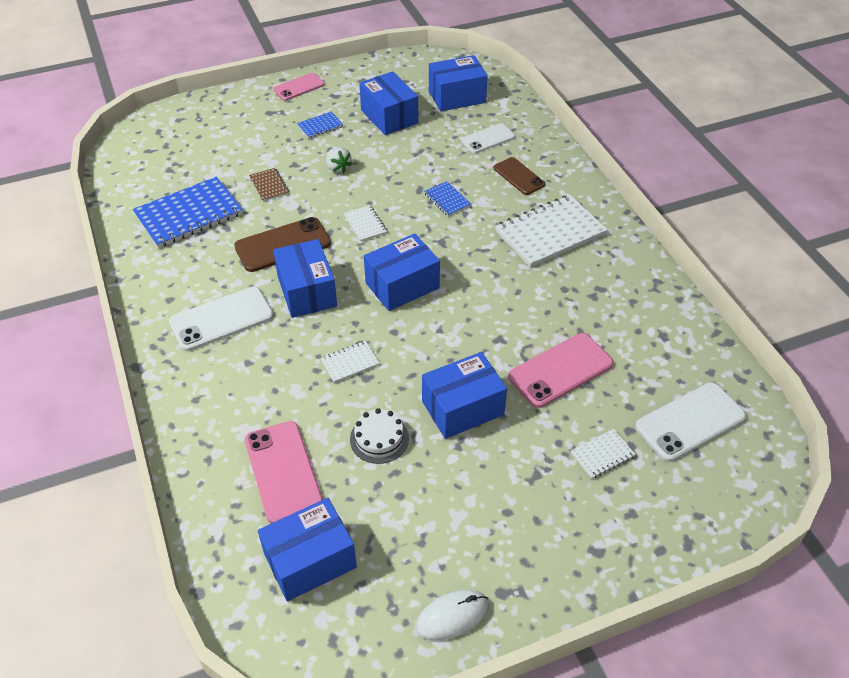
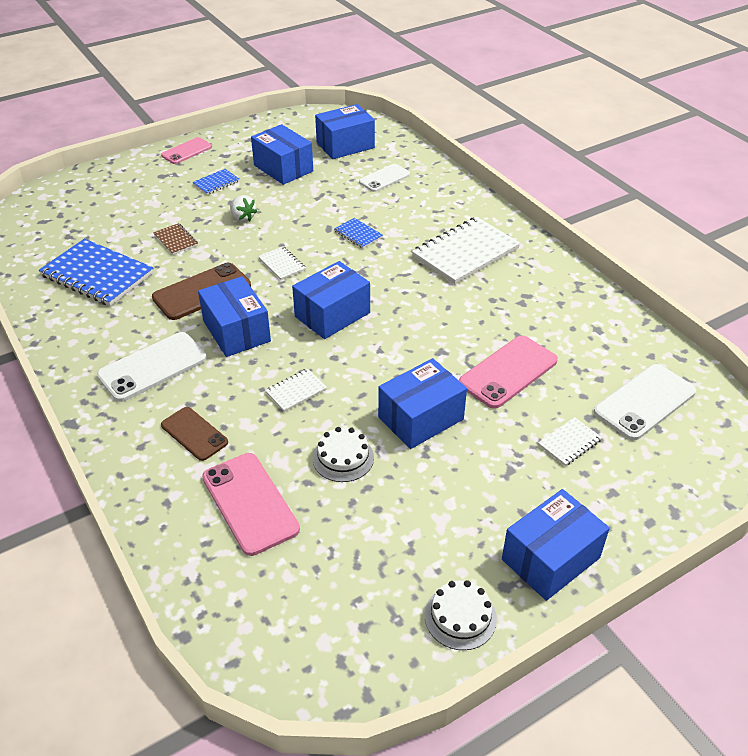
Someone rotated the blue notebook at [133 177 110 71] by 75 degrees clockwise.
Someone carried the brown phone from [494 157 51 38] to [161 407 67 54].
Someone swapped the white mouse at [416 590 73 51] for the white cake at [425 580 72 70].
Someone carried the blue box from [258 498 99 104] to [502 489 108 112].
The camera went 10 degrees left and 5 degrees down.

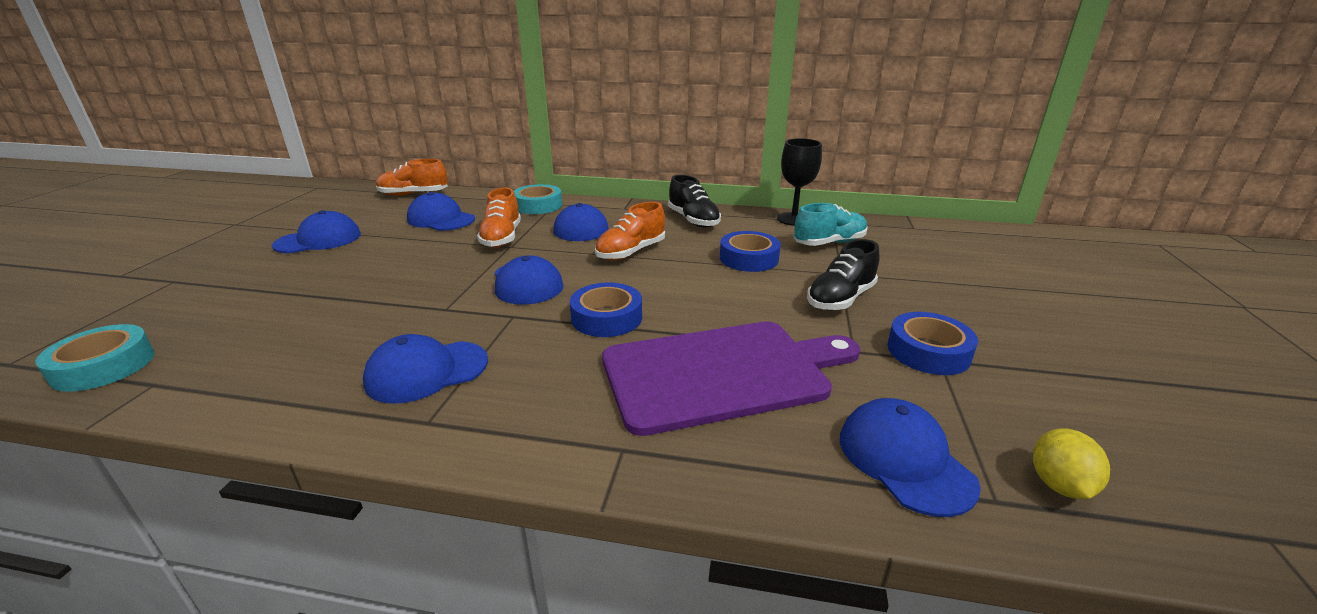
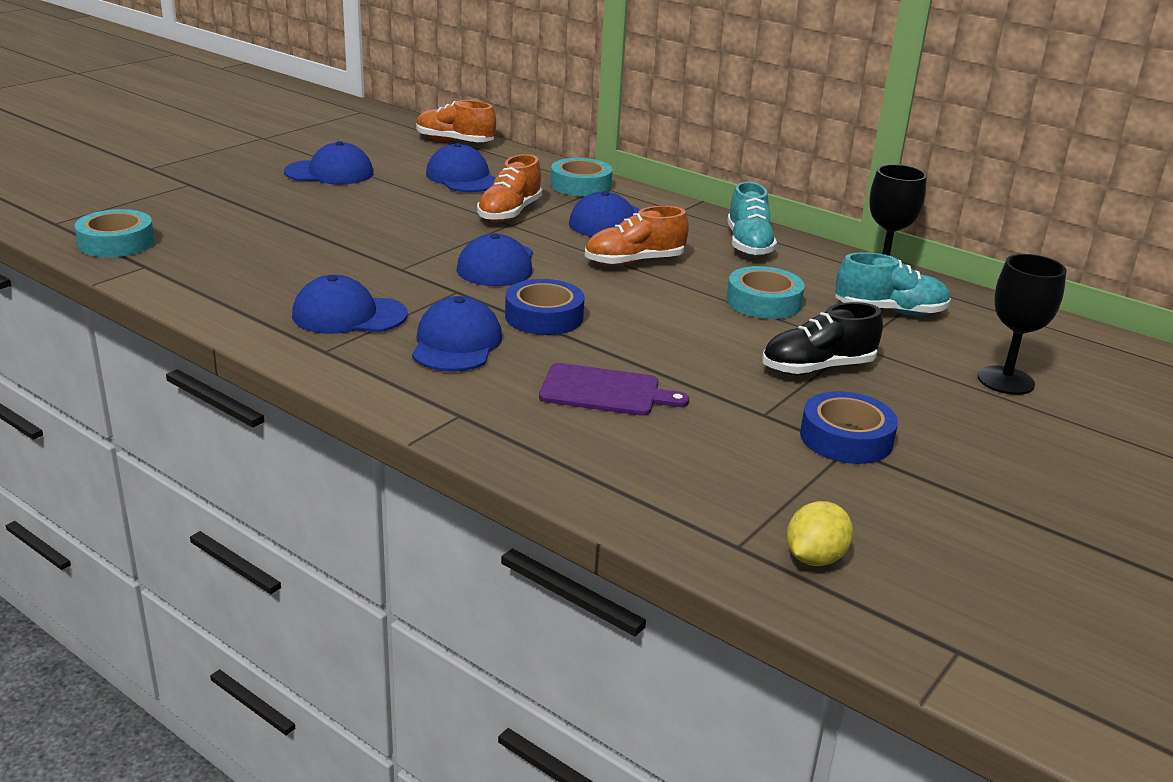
Someone carried the blue cap from [840 398 141 119] to [412 296 90 76].
Someone scaled the purple cutting board at [602 321 258 115] by 0.52.
Someone repainted the black shoe at [668 175 53 53], which became the turquoise shoe at [727 182 50 75].
Someone repainted the blue tape at [720 231 61 41], which became the turquoise tape at [727 266 78 53].
Someone put down the black goblet at [977 254 90 141].
The camera went 25 degrees right and 0 degrees up.

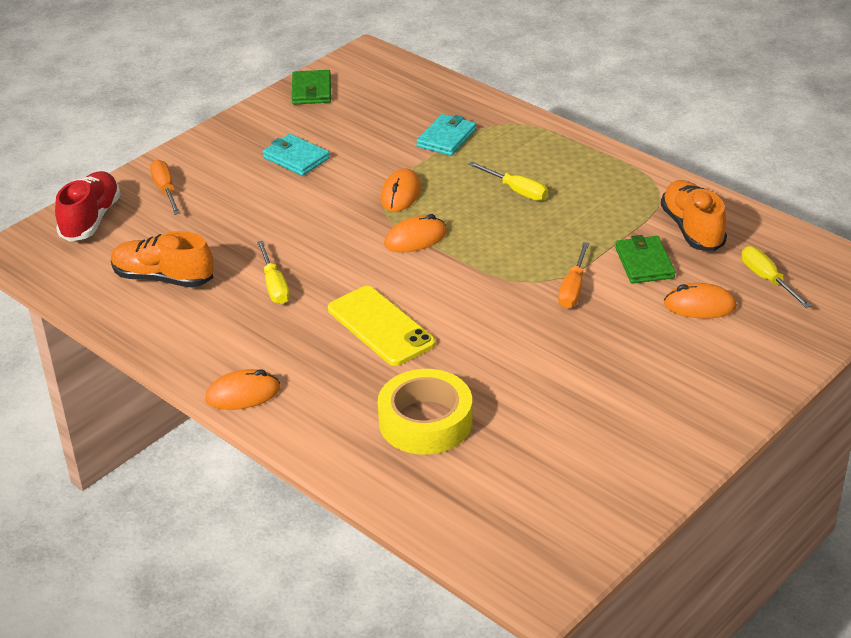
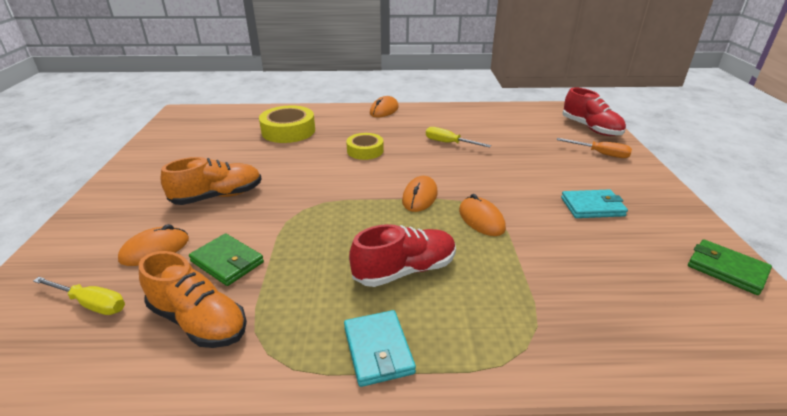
Someone carried the orange shoe from [111 231 103 57] to [161 157 101 48].
Someone carried the turquoise wallet from [416 114 60 42] to [344 310 72 77].
Someone swapped the yellow phone at [328 286 107 80] for the yellow tape at [346 133 38 27].
Someone swapped the yellow screwdriver at [468 162 80 39] for the red shoe at [349 224 107 63].
Someone took away the orange screwdriver at [558 242 31 66].
The camera went 135 degrees right and 5 degrees down.

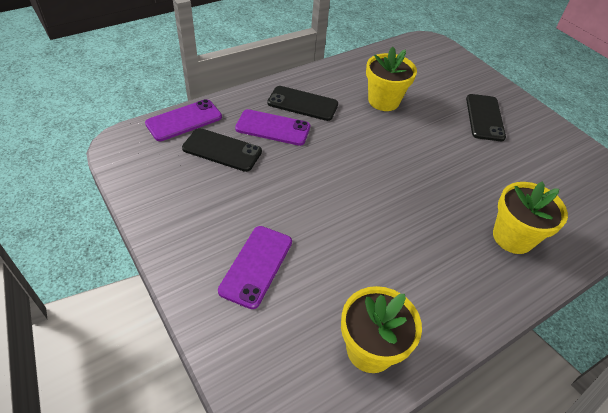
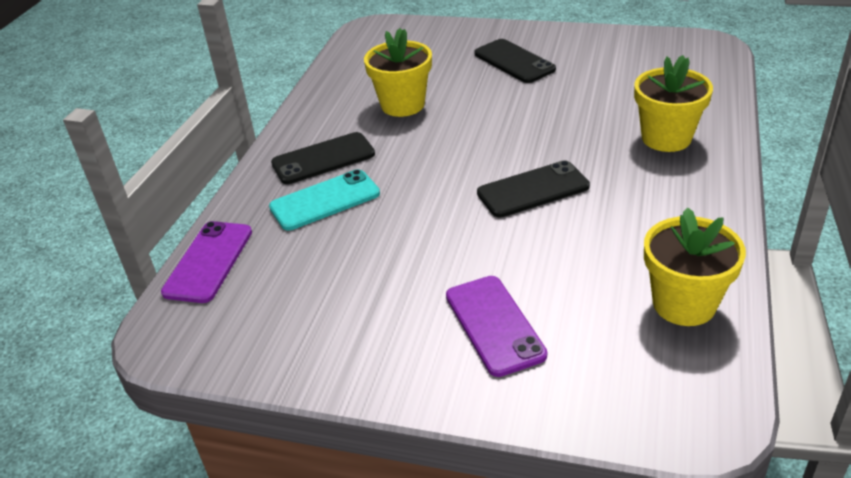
Someone repainted the purple phone at [235 109 75 37], which became the turquoise phone at [269 169 111 62].
Someone carried the black phone from [182 128 80 44] to [477 160 113 58].
The camera went 35 degrees left and 10 degrees down.

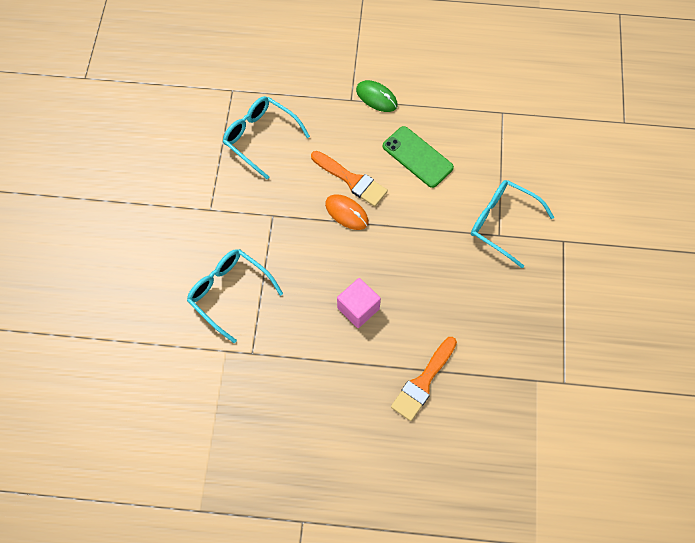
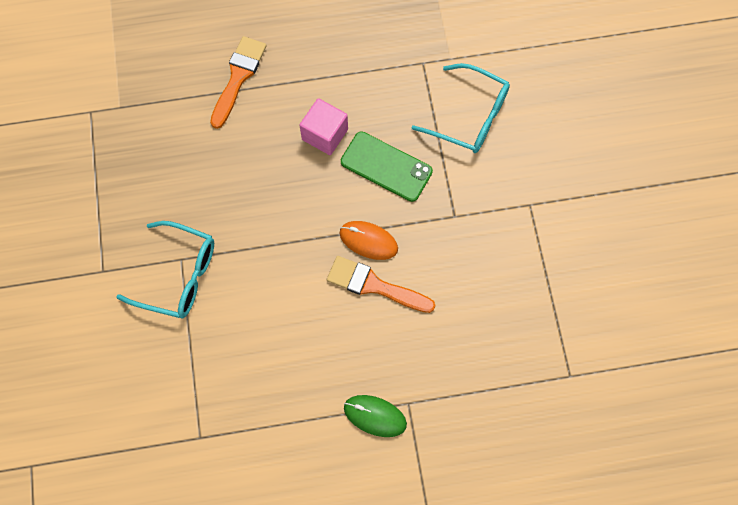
Someone carried the green phone from [383 126 71 62] to [341 132 92 70].
Someone took away the turquoise glasses at [223 96 87 84].
The camera went 165 degrees right and 5 degrees up.

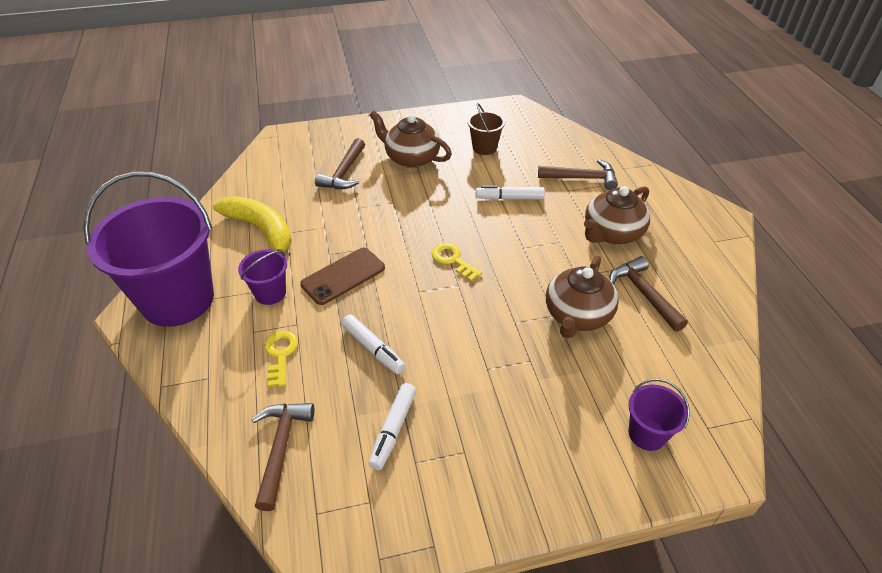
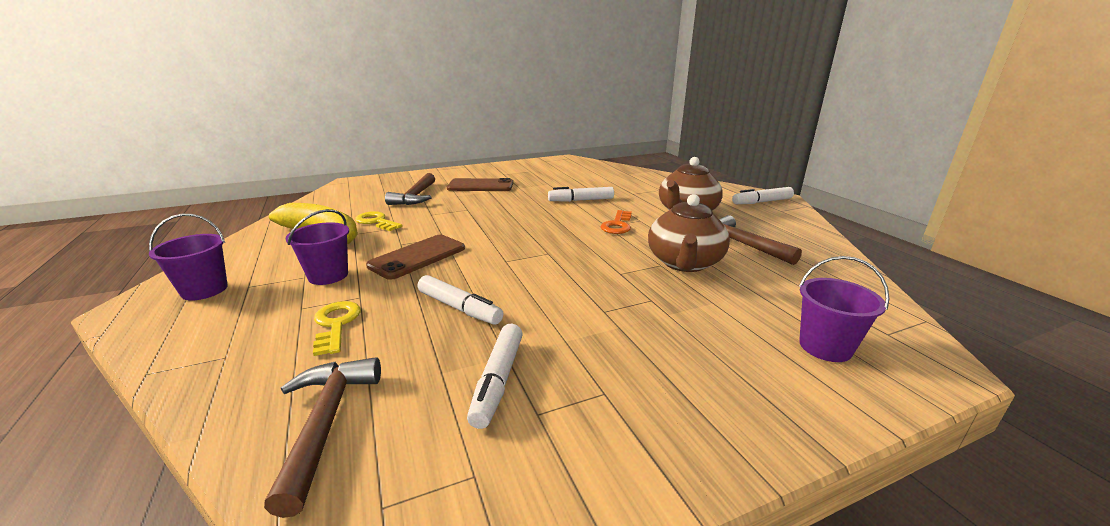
Someone scaled the purple bucket at [83 171 131 156] by 0.44.
Someone carried the yellow key from [432 243 50 38] to [355 211 47 20].
Someone swapped the brown teapot at [369 111 83 57] for the brown phone at [447 178 66 13].
Someone put down the orange key at [601 210 31 24].
Someone put down the white marker at [732 187 62 17].
Someone took away the brown bucket at [467 103 38 52].
Someone took away the brown hammer at [538 159 80 31].
The camera went 10 degrees left and 20 degrees down.

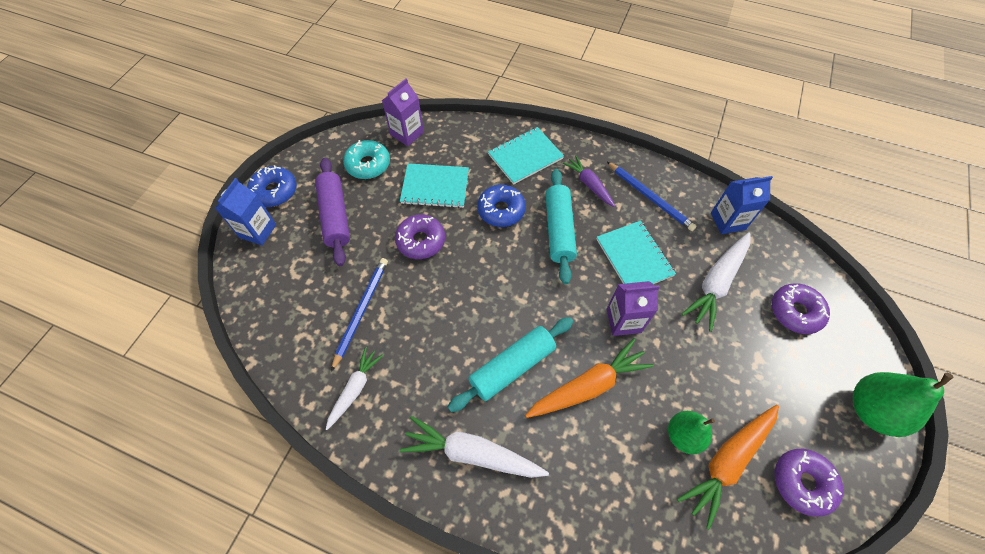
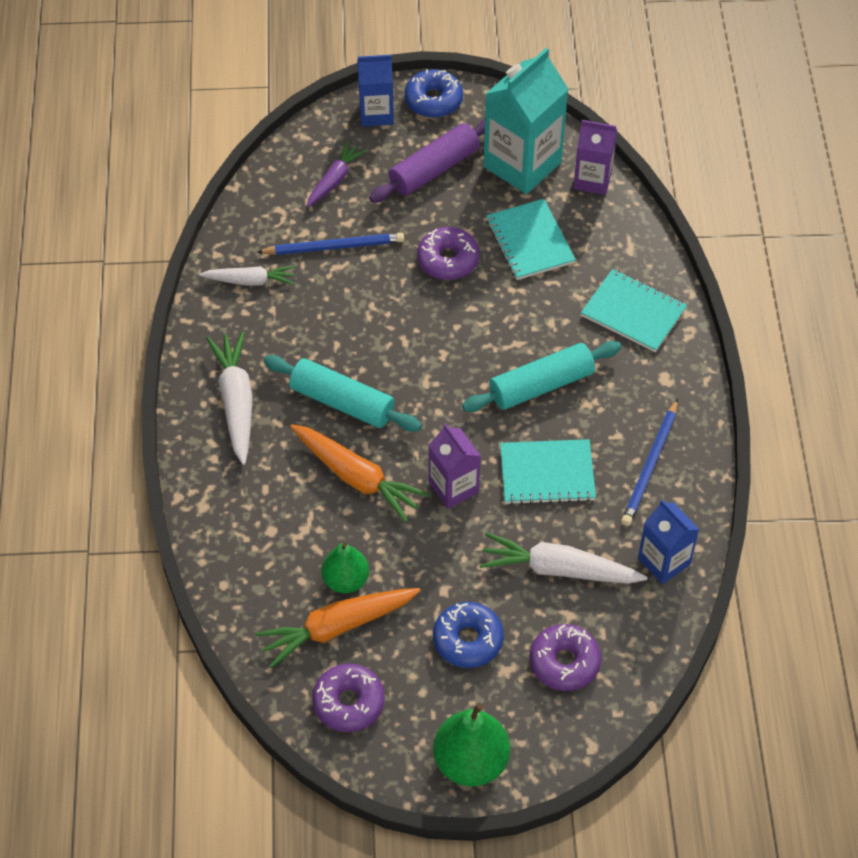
Someone rotated the orange carrot at [677 405 102 125] by 45 degrees counterclockwise.
Someone carried the purple carrot from [563 155 52 52] to [306 142 60 66].
Someone carried the blue donut from [477 185 49 42] to [433 602 71 66].
Someone swapped the turquoise donut at [343 140 47 39] for the turquoise carton at [483 48 86 146].
Someone rotated the turquoise notebook at [596 220 80 64] by 45 degrees clockwise.
The camera went 65 degrees right and 5 degrees down.

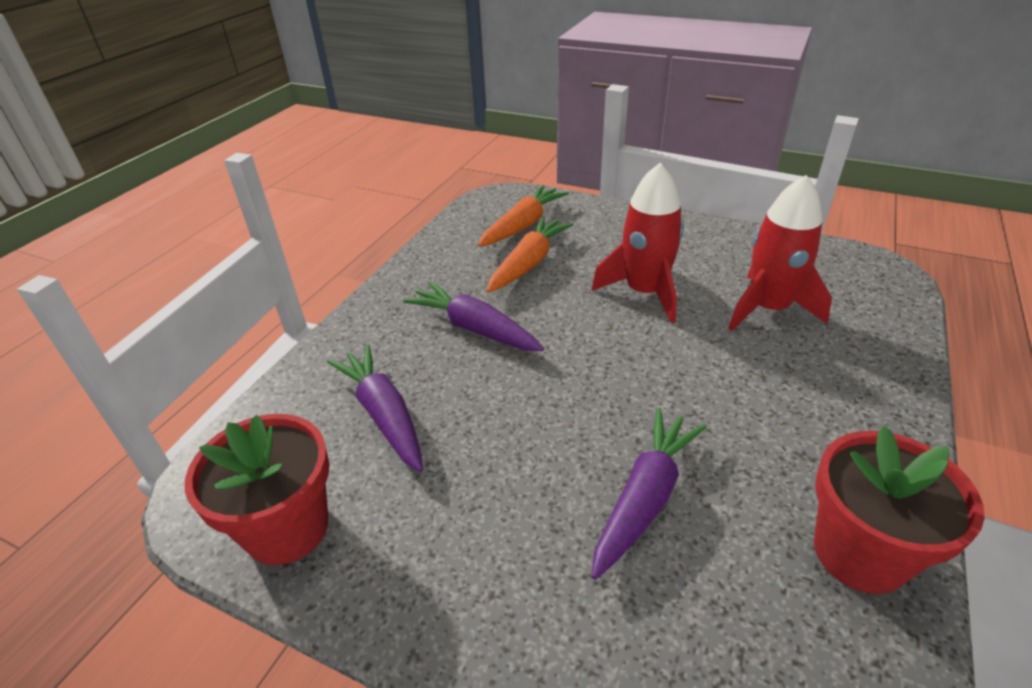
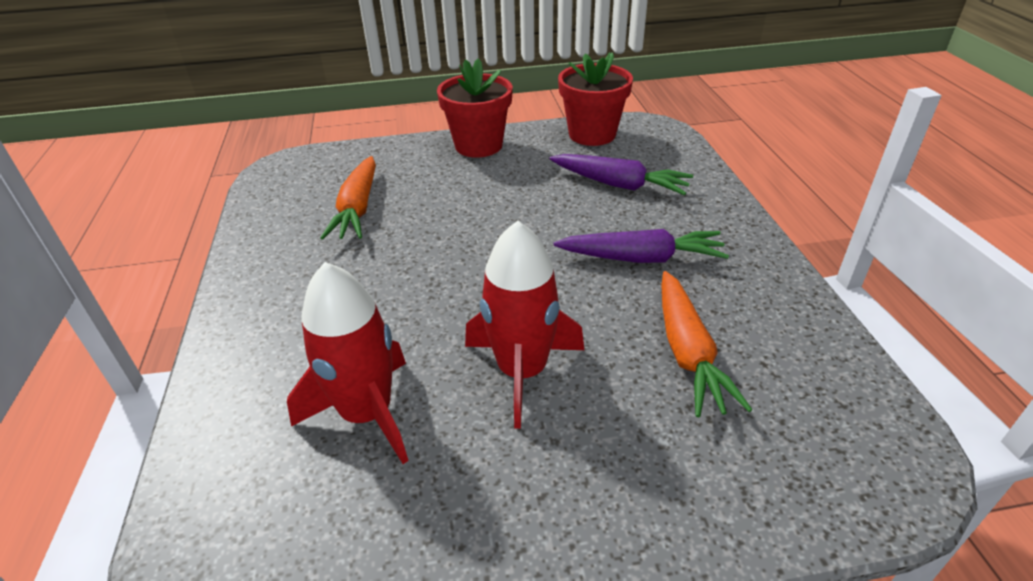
Someone carried the orange carrot from [478 185 91 62] to [320 156 56 84].
Someone carried the red flower pot from [814 426 171 168] to [437 58 76 100].
Someone took away the purple carrot at [591 408 116 172].
The camera went 145 degrees right and 0 degrees up.

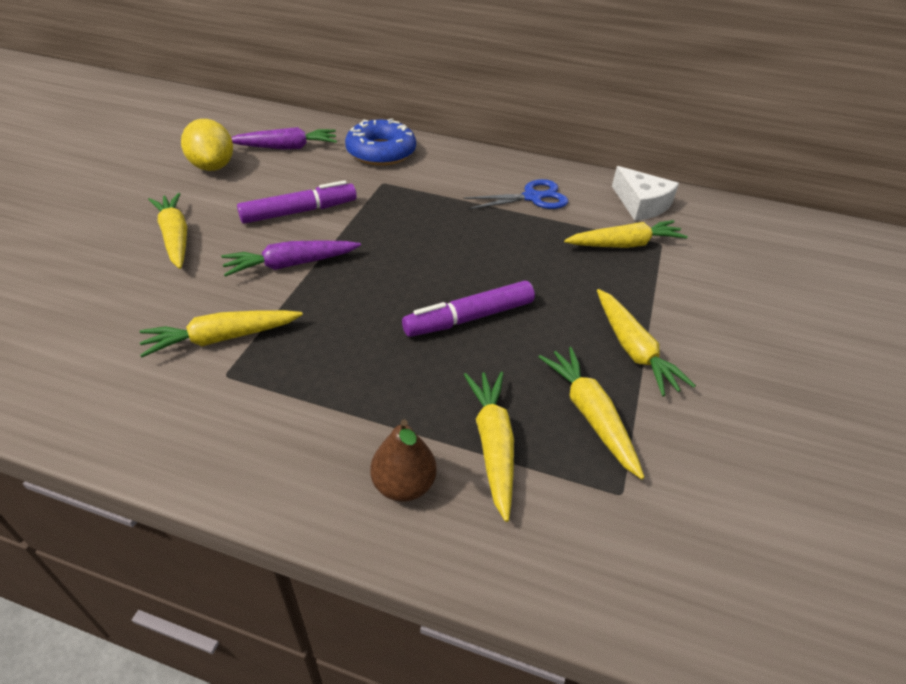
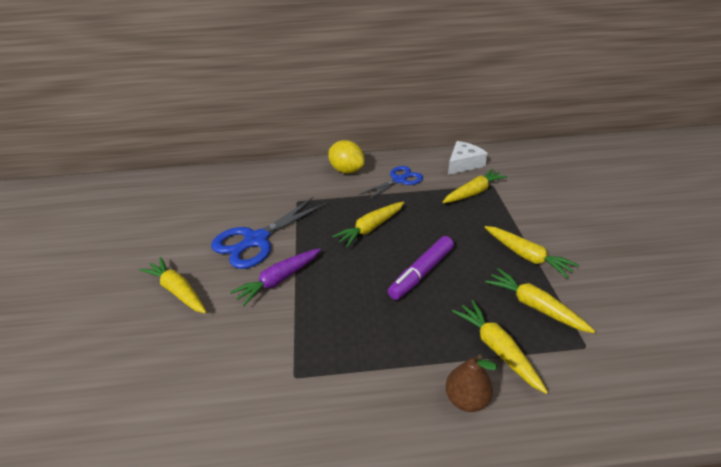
Someone swapped the purple marker at [237 180 120 44] for the blue scissors at [211 197 116 72].
Someone carried the yellow lemon from [181 119 52 52] to [328 140 37 34].
Someone carried the yellow carrot from [139 310 164 48] to [332 202 72 45].
Someone rotated the white cheese at [612 166 67 55] by 75 degrees counterclockwise.
Someone took away the purple carrot at [231 127 106 23].
Someone took away the blue donut at [345 118 71 48].
The camera went 20 degrees left and 5 degrees down.

